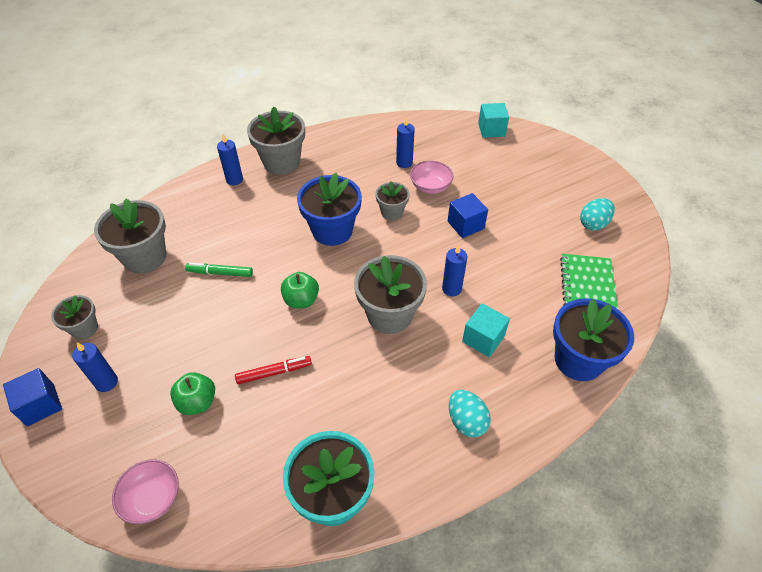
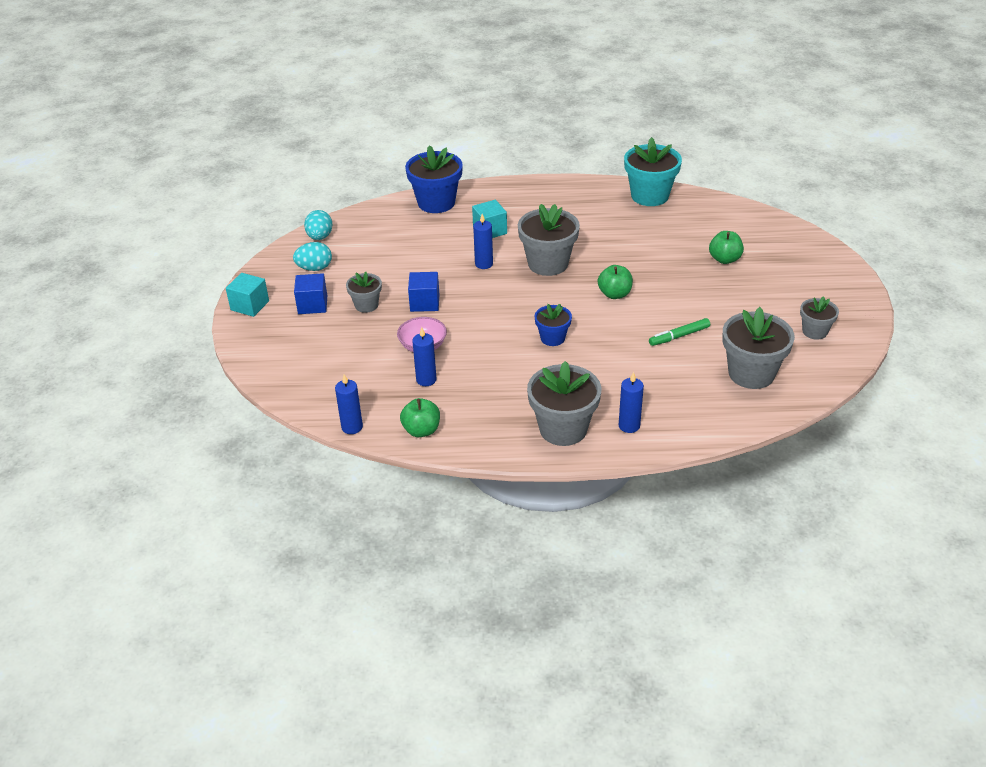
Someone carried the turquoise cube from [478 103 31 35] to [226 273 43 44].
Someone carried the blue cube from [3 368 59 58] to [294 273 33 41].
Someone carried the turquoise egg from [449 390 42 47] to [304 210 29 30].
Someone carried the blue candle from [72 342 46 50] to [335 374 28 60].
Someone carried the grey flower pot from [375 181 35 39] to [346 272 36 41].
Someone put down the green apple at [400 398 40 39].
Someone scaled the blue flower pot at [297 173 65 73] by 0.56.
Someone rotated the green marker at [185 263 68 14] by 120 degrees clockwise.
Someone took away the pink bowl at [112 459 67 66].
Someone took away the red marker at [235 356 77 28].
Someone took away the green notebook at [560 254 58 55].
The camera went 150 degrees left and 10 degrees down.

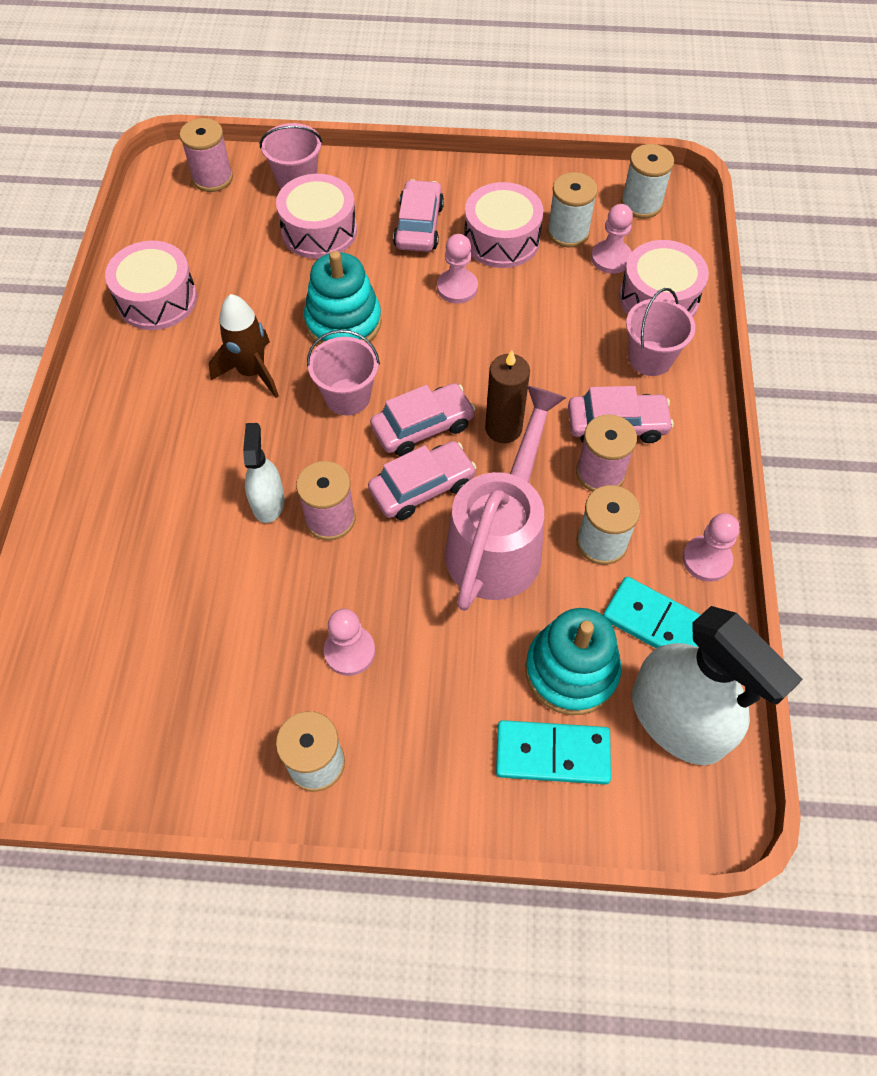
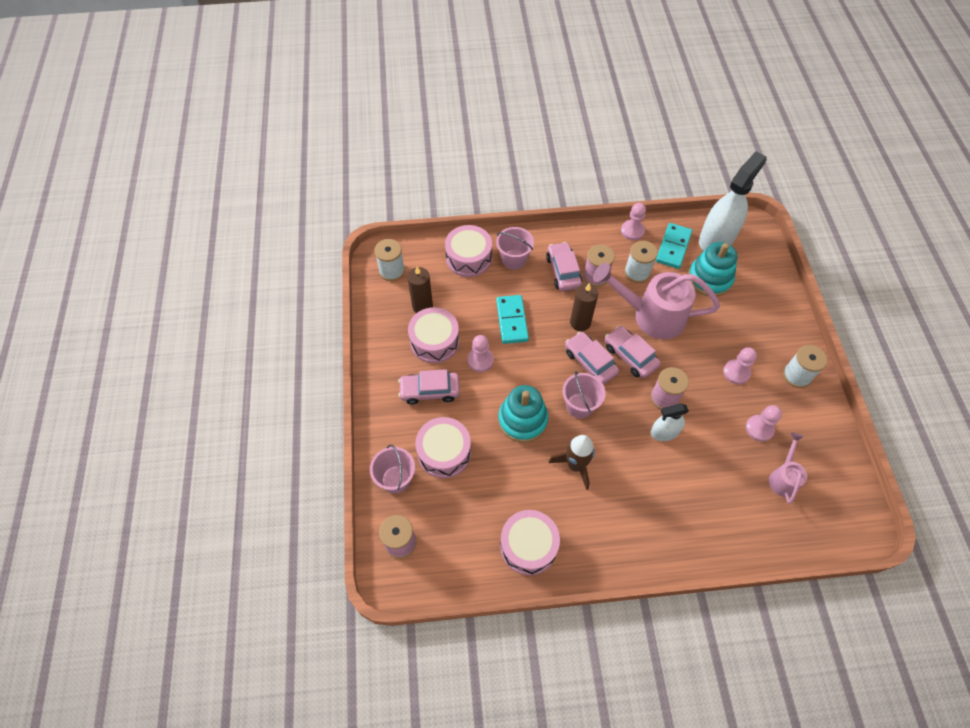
Someone swapped the white spool at [547 172 51 75] for the brown candle at [407 267 26 46].
Someone carried the turquoise domino from [496 720 115 65] to [496 295 33 49].
Someone carried the pink pawn from [591 204 42 70] to [746 405 36 37].
Someone put down the pink watering can at [769 433 38 71].
The camera went 100 degrees left and 0 degrees up.

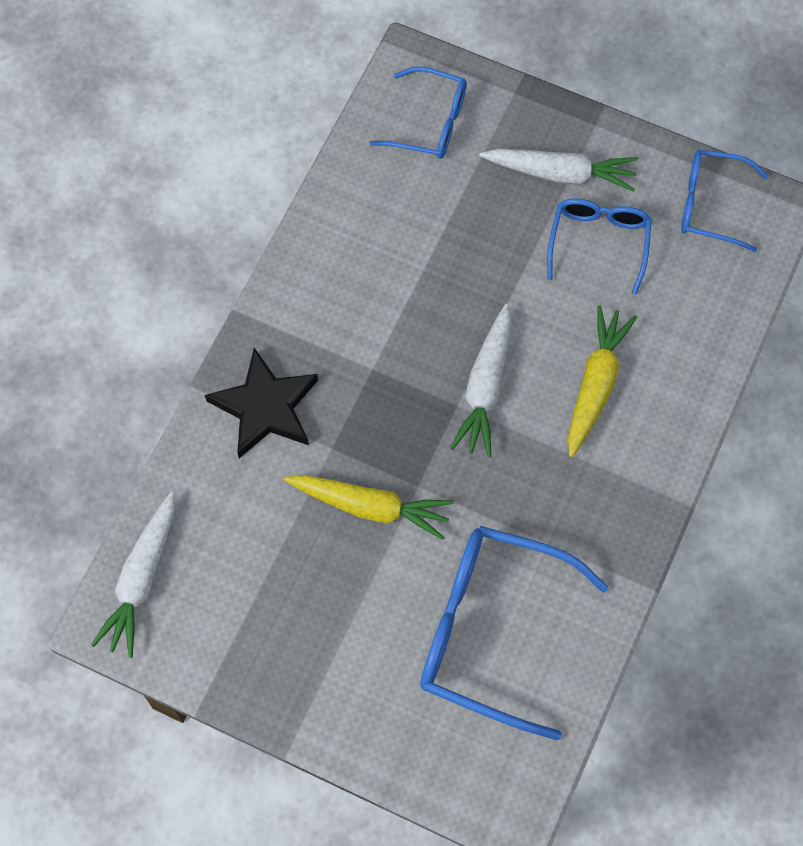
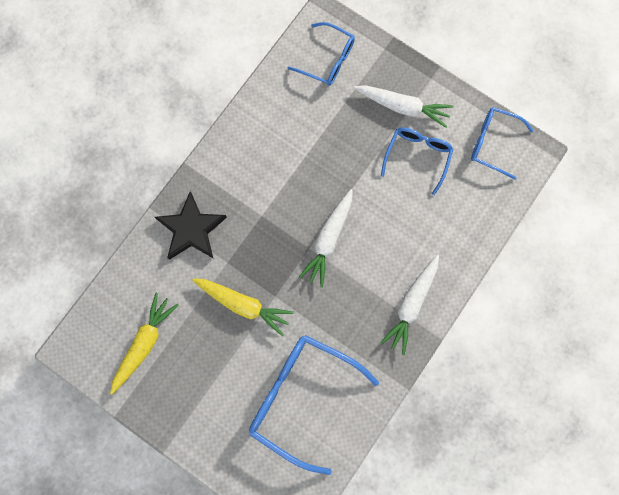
Someone carried the yellow carrot from [568 305 69 152] to [110 293 68 101].
Someone carried the white carrot from [91 492 83 166] to [380 255 59 100].
The camera went 10 degrees right and 10 degrees up.

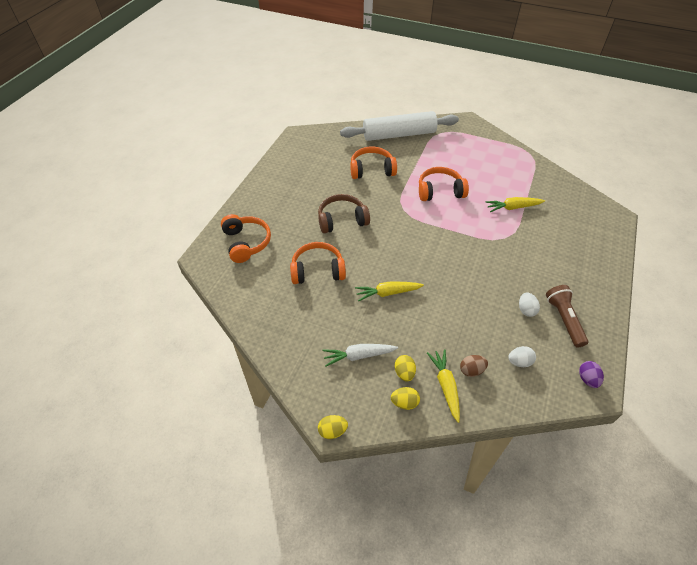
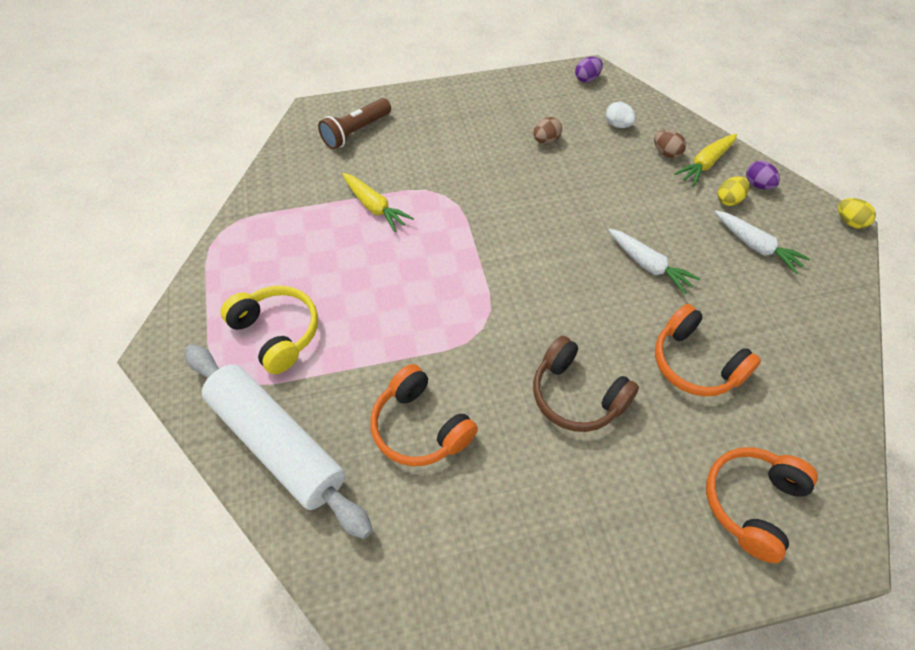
Someone put down the yellow headphones at [221 285 97 89].
Someone carried the brown flashlight from [546 285 42 62] to [318 98 73 51].
Someone repainted the white egg at [519 292 21 25], which became the brown egg at [533 117 29 27].
Someone repainted the yellow carrot at [355 282 69 19], which became the white carrot at [608 229 92 66].
Someone repainted the yellow egg at [391 387 29 23], which became the purple egg at [746 161 34 29].
Someone took away the orange headphones at [419 167 50 34].
The camera went 125 degrees left and 5 degrees up.

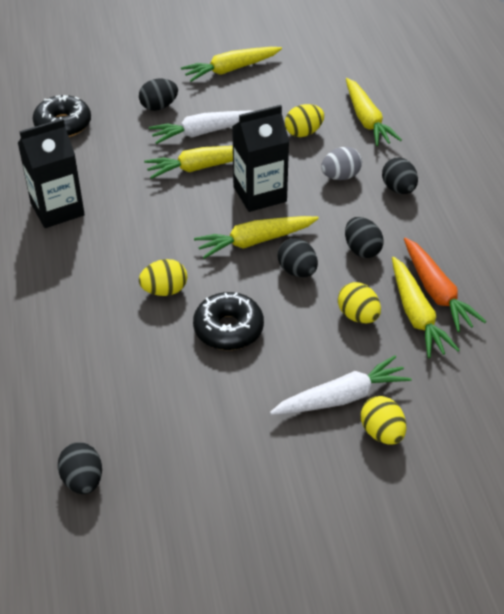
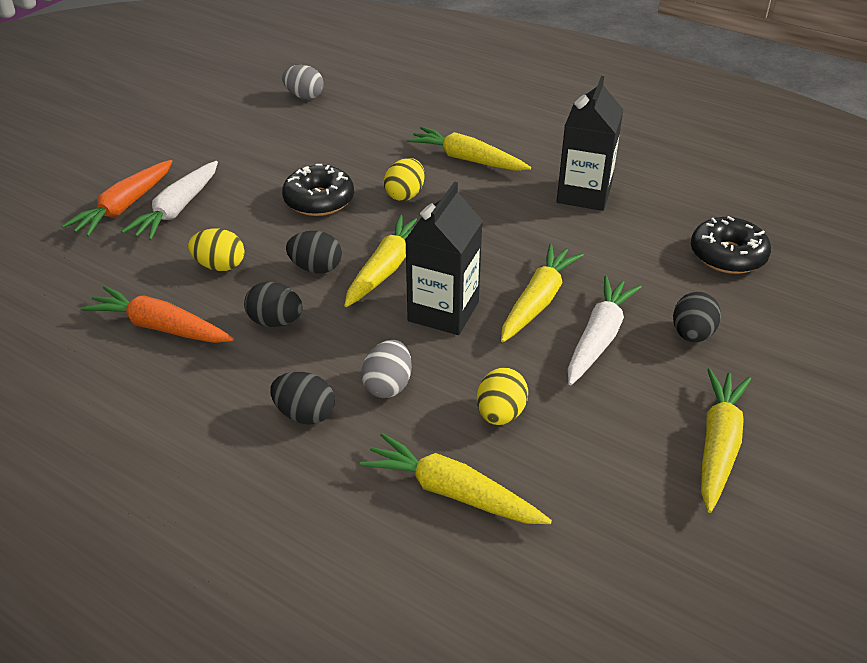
Someone swapped the yellow egg at [361 396 45 48] for the orange carrot at [62 160 110 77].
Someone repainted the black egg at [58 442 44 52], which became the grey egg at [282 65 42 34].
Someone carried the yellow carrot from [392 257 68 101] to [406 126 125 45].
The camera went 135 degrees right and 5 degrees down.

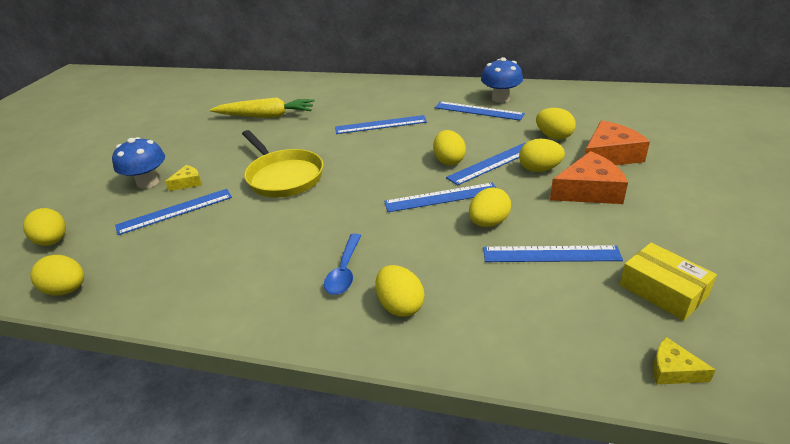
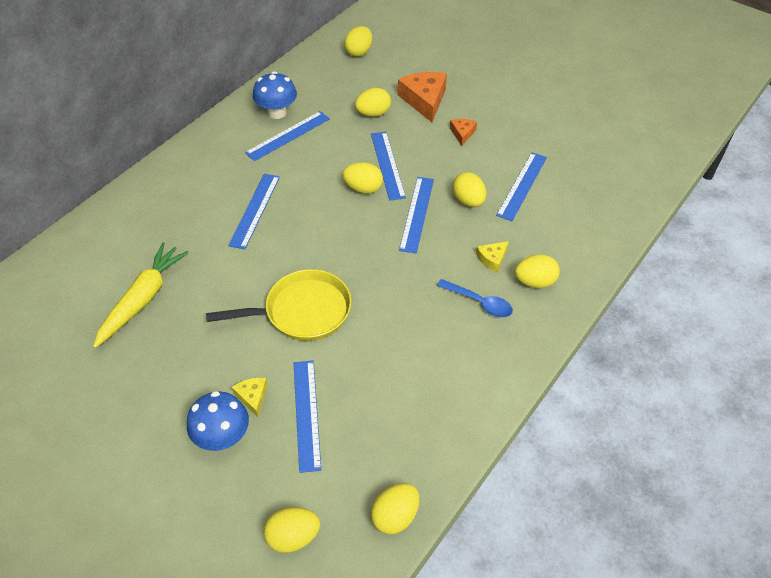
Someone carried the yellow egg from [519 139 46 33] to [344 26 28 31].
Someone scaled the orange cheese at [550 151 78 53] by 0.52.
Someone carried the yellow cheese from [653 337 63 47] to [476 241 33 31].
Someone took away the yellow box at [620 243 97 78].
The camera went 70 degrees left and 15 degrees up.

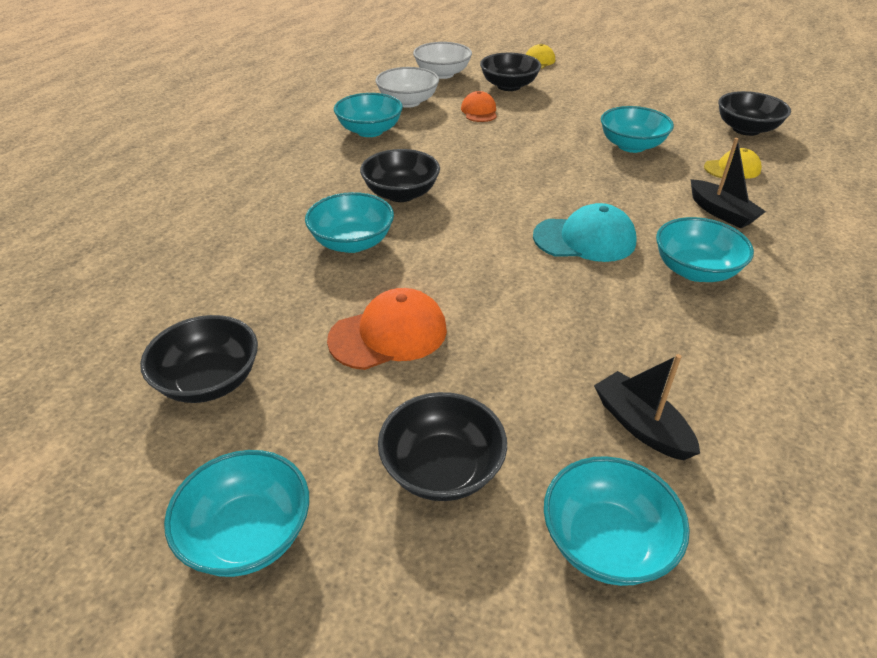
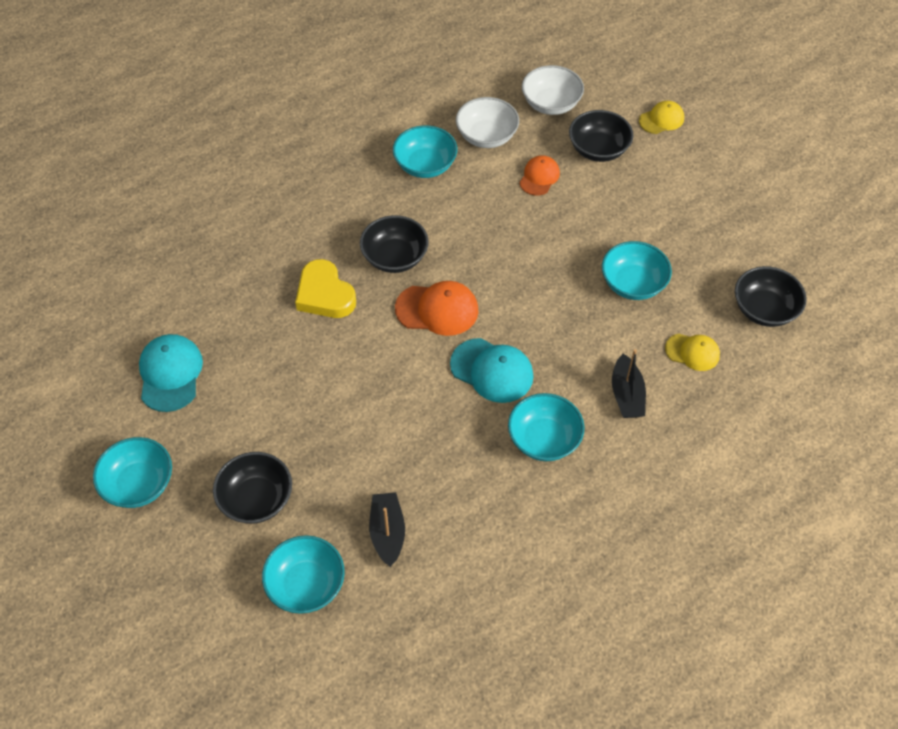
Someone swapped the black bowl at [140 315 118 88] for the turquoise cap at [139 334 64 78].
Someone swapped the turquoise bowl at [305 192 89 61] for the yellow heart at [295 259 61 59].
Someone carried the orange cap from [327 288 120 82] to [395 281 84 55].
The camera went 30 degrees right and 15 degrees up.

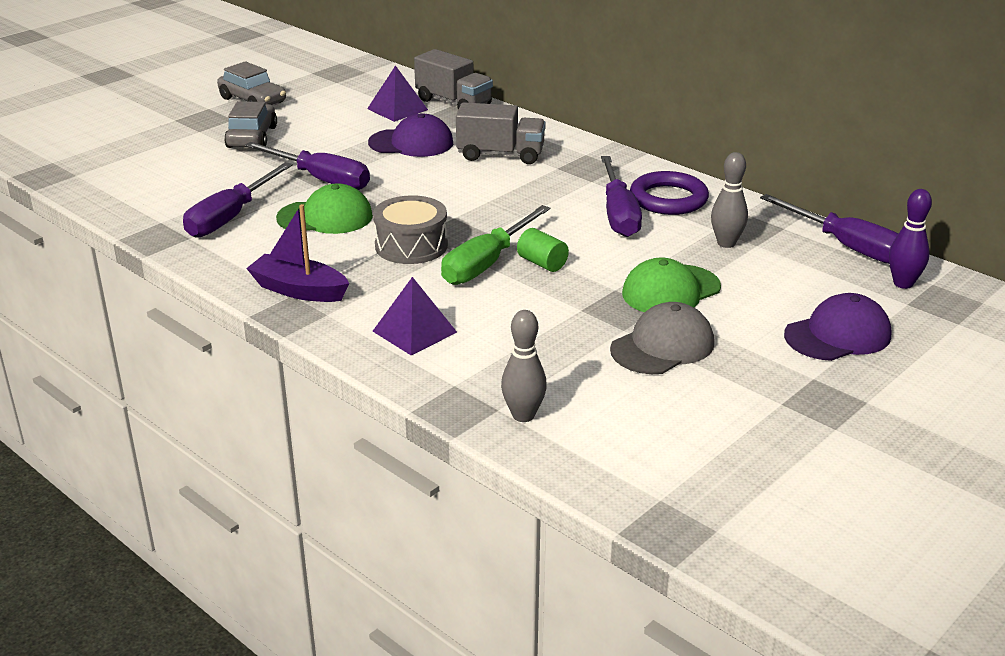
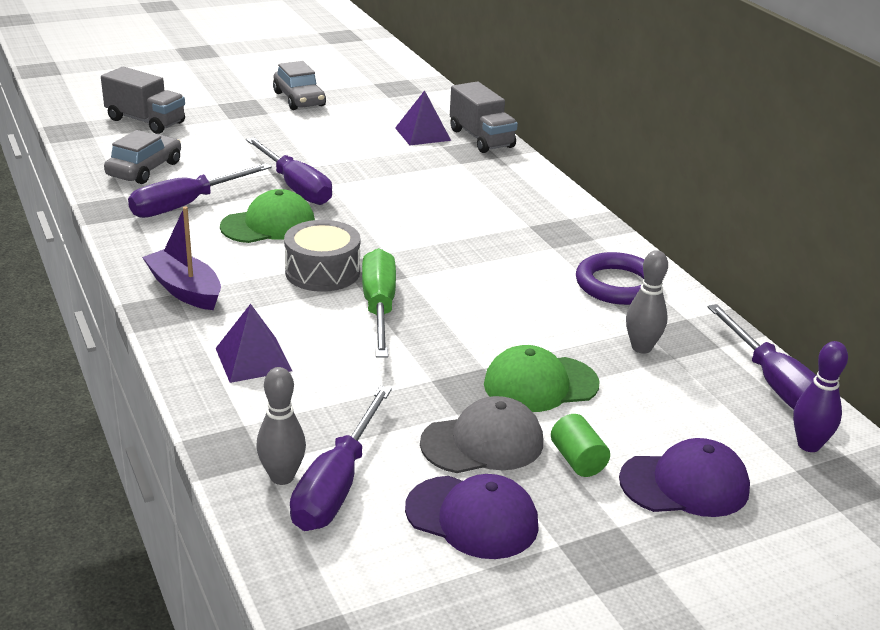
Someone carried the grey truck from [456 102 90 62] to [101 67 84 67].
Someone carried the grey car from [224 101 53 47] to [104 130 77 54].
Someone rotated the green cap at [276 183 97 51] by 45 degrees counterclockwise.
Someone carried the purple screwdriver from [601 156 41 81] to [290 386 102 145].
Someone rotated the green screwdriver at [441 205 109 80] by 120 degrees clockwise.
Someone carried the purple cap from [368 113 85 44] to [405 474 134 85].
Someone carried the green cylinder from [517 228 52 44] to [551 414 59 63].
The camera went 20 degrees right and 0 degrees up.

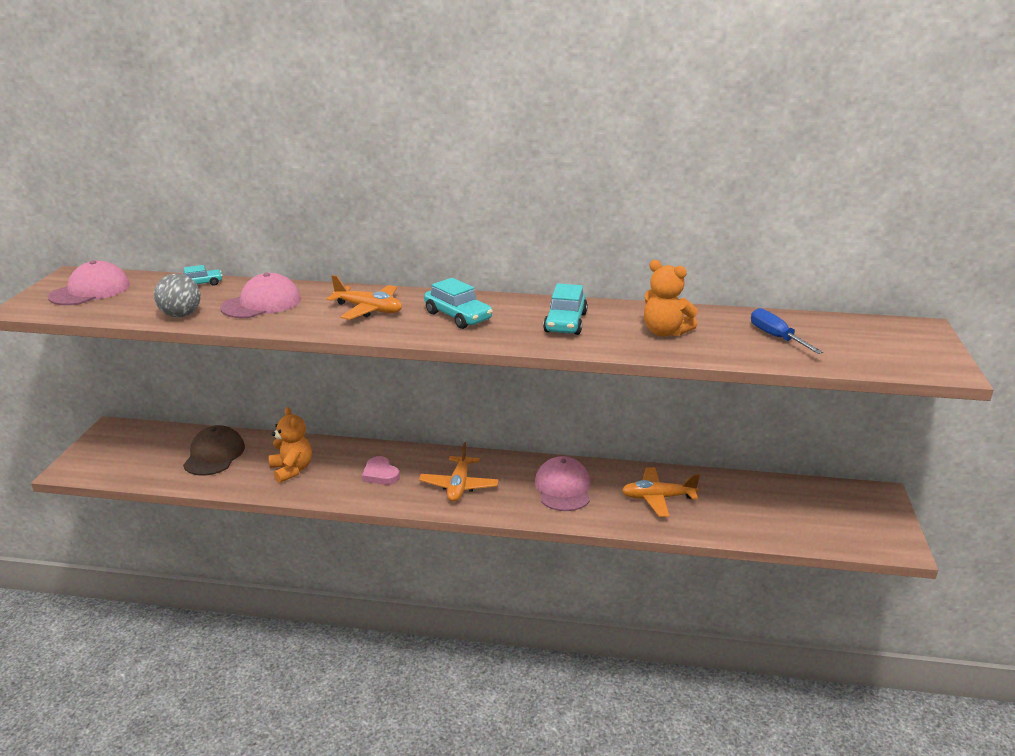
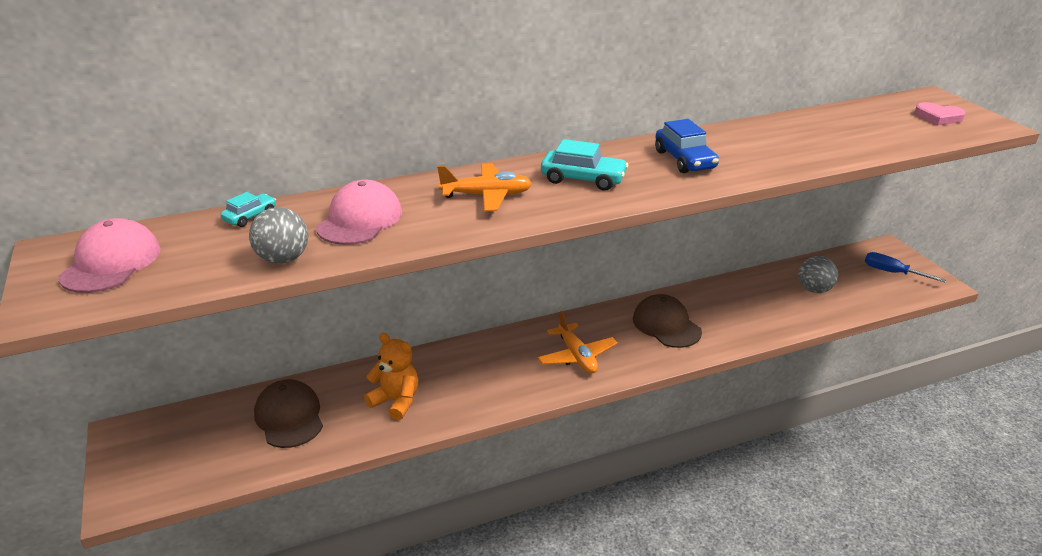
Someone repainted the pink cap at [535 456 55 55], which became the brown cap at [633 294 69 54].
Someone repainted the turquoise car at [543 283 45 52], which became the blue car at [655 119 64 54].
Someone put down the grey ball at [798 256 40 37].
Someone carried the blue screwdriver from [751 308 72 46] to [865 252 81 30].
Someone carried the pink heart from [362 456 38 29] to [914 102 51 23].
Someone took away the orange plane at [622 467 78 50].
Someone took away the orange teddy bear at [644 260 54 77].
The camera went 30 degrees left and 5 degrees up.

